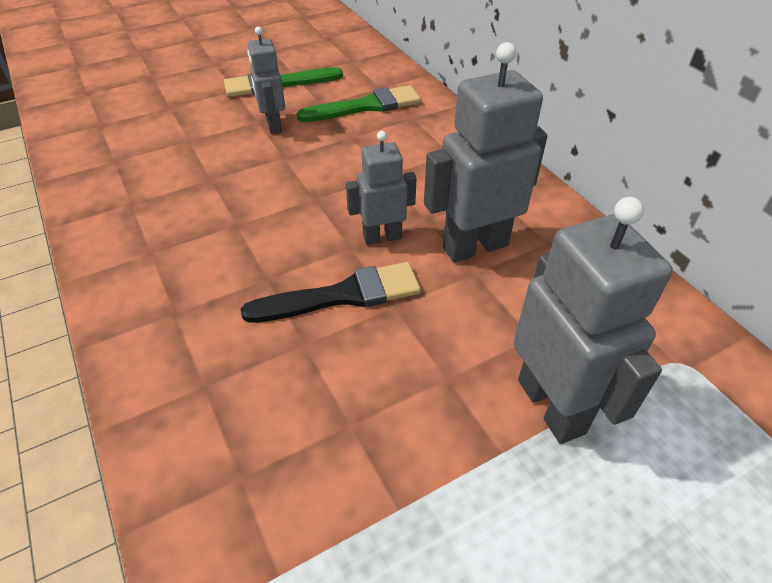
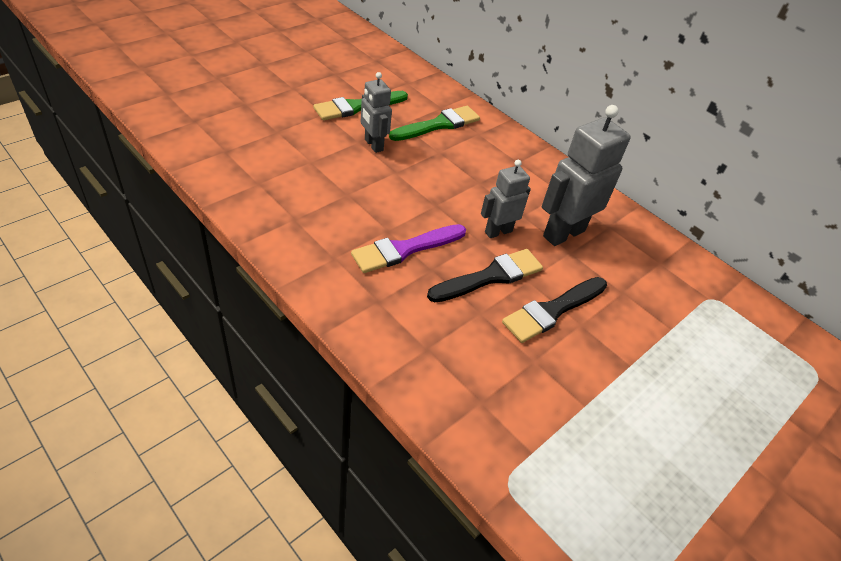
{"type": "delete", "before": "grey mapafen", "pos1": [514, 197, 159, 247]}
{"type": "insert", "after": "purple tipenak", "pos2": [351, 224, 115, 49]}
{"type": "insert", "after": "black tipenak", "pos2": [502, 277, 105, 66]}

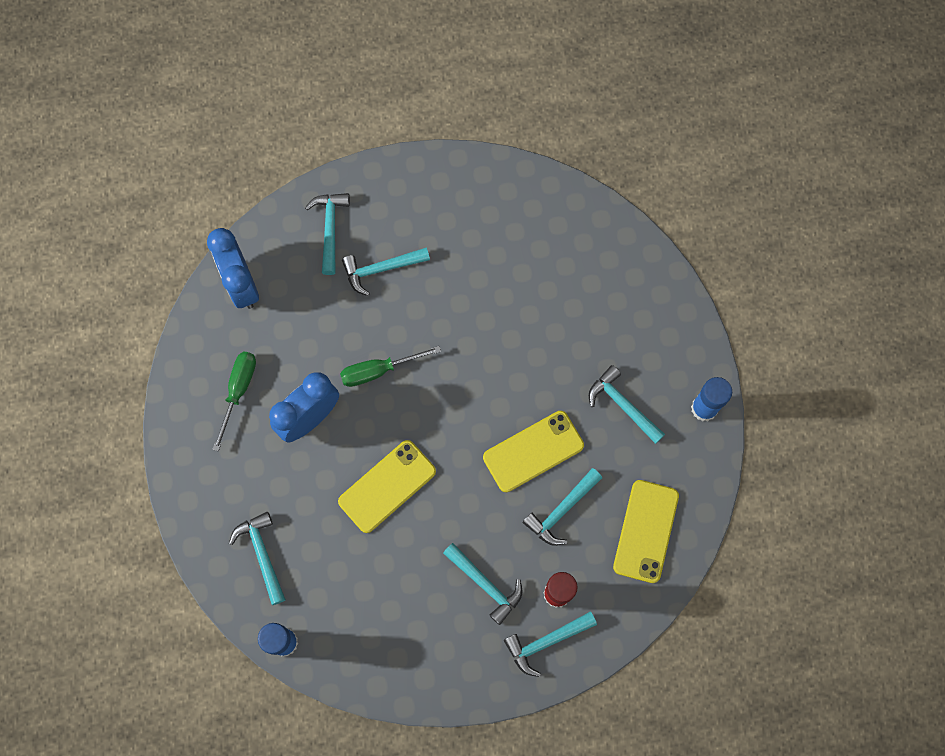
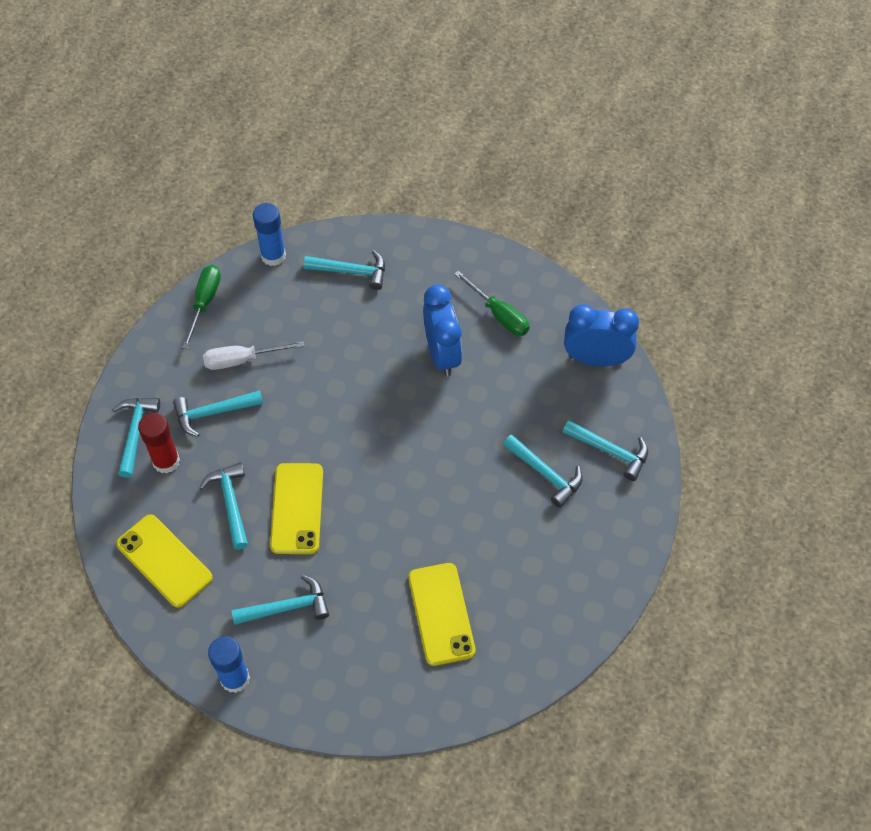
{"type": "move", "before": "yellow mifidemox", "pos1": [338, 440, 98, 93], "pos2": [409, 563, 67, 103]}
{"type": "move", "before": "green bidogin", "pos1": [340, 346, 101, 41], "pos2": [182, 265, 39, 84]}
{"type": "rotate", "before": "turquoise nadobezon", "pos1": [342, 247, 88, 49], "pos2": [503, 434, 79, 74], "turn": 120}
{"type": "insert", "after": "white bidogin", "pos2": [203, 341, 101, 29]}

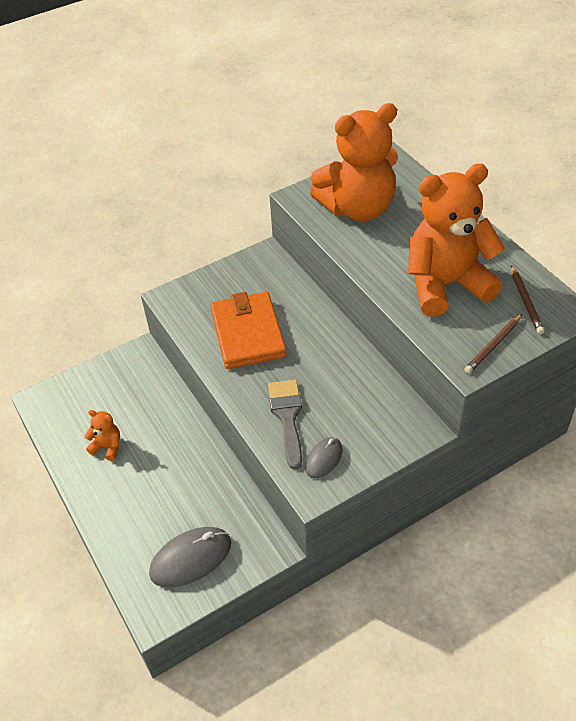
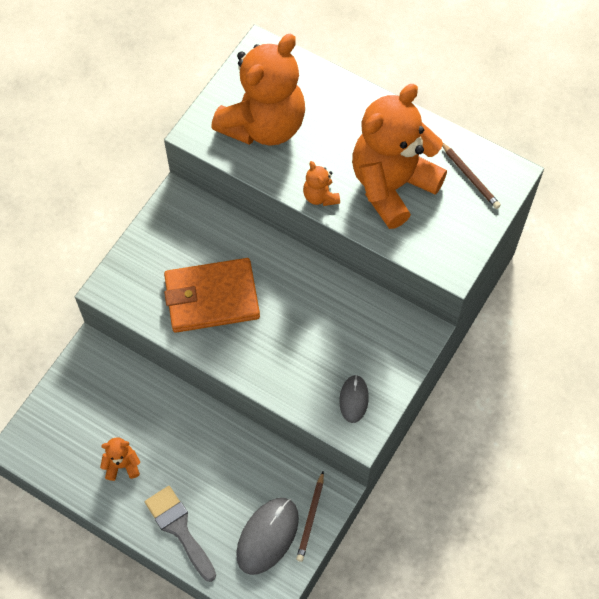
{"type": "rotate", "before": "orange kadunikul", "pos1": [210, 292, 77, 77], "pos2": [164, 258, 96, 75], "turn": -60}
{"type": "move", "before": "grey tipenak", "pos1": [268, 380, 34, 90], "pos2": [145, 486, 71, 96]}
{"type": "move", "before": "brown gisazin", "pos1": [464, 314, 58, 60], "pos2": [296, 472, 28, 90]}
{"type": "insert", "after": "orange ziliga", "pos2": [303, 161, 37, 45]}

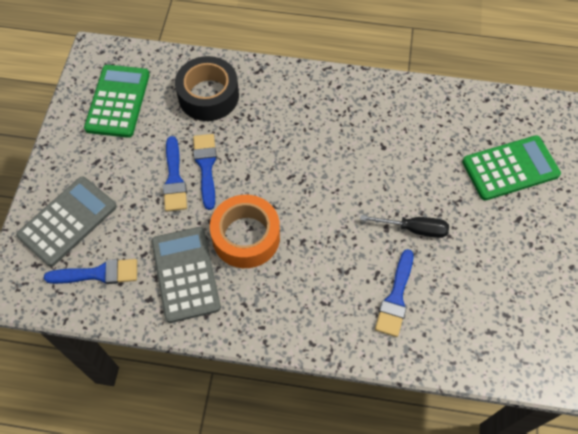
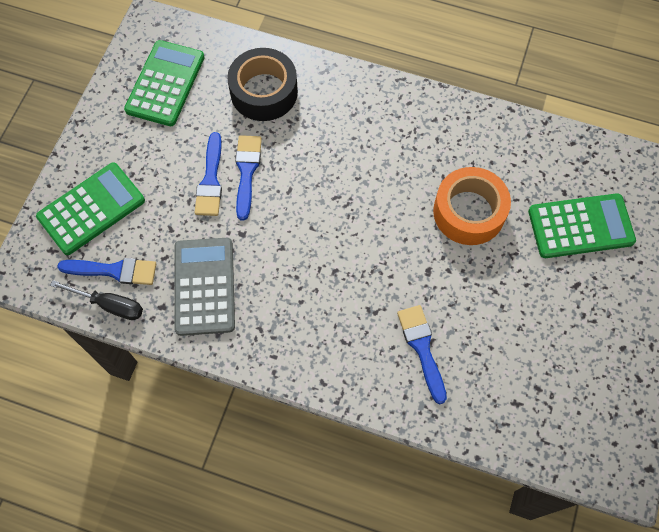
{"type": "recolor", "before": "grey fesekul", "after": "green fesekul", "pos1": [16, 176, 101, 91], "pos2": [36, 162, 109, 93]}
{"type": "move", "before": "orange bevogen", "pos1": [210, 195, 70, 73], "pos2": [433, 167, 78, 78]}
{"type": "move", "before": "black bidogin", "pos1": [360, 215, 89, 23], "pos2": [50, 280, 93, 40]}
{"type": "rotate", "before": "blue tipenak", "pos1": [375, 249, 38, 88], "pos2": [397, 305, 50, 99], "turn": 135}

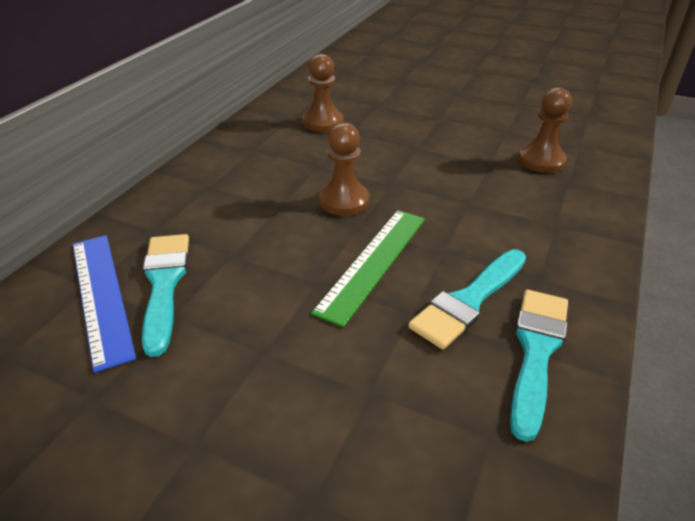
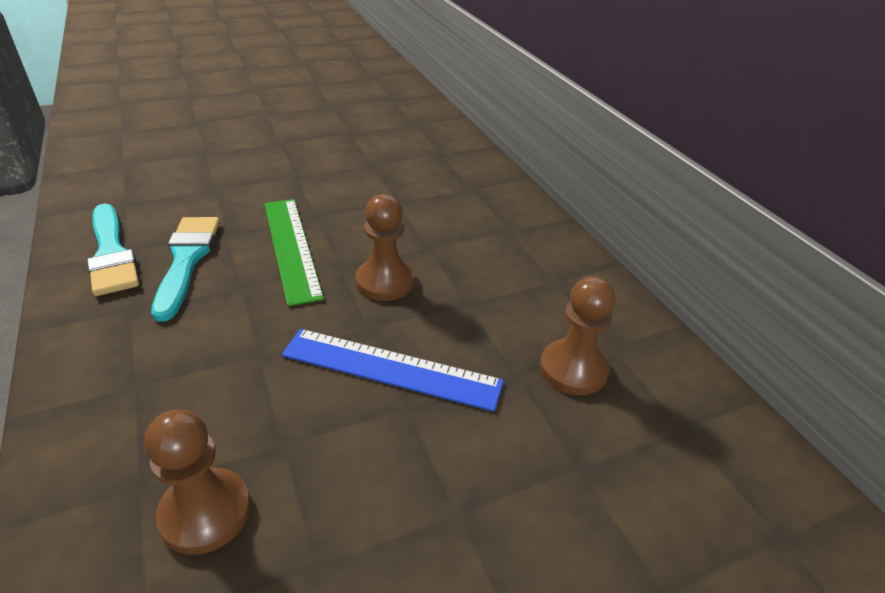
{"type": "move", "before": "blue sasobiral", "pos1": [73, 235, 63, 138], "pos2": [282, 329, 222, 83]}
{"type": "delete", "before": "turquoise tipenak", "pos1": [142, 234, 47, 123]}

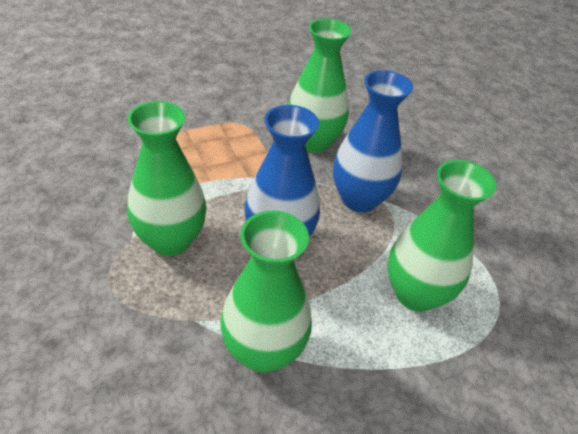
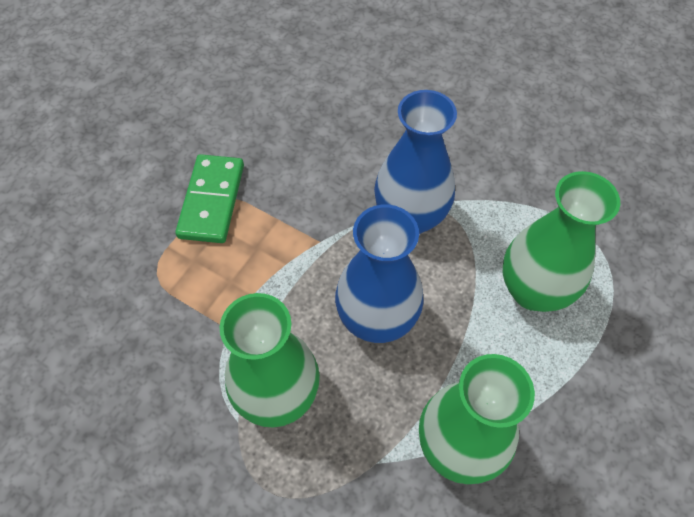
{"type": "delete", "before": "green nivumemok", "pos1": [288, 18, 64, 135]}
{"type": "insert", "after": "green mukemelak", "pos2": [175, 154, 69, 89]}

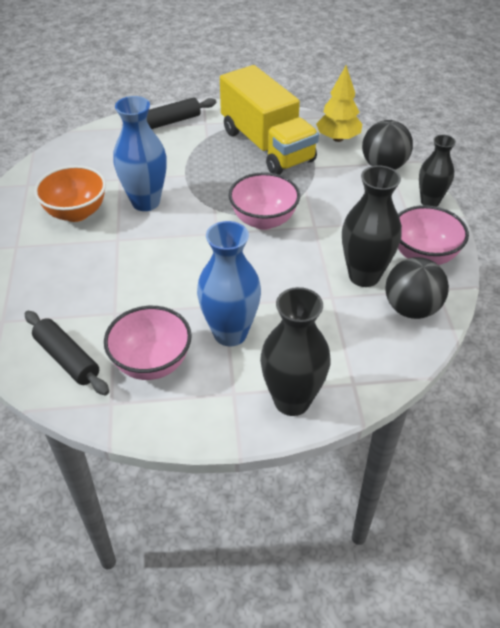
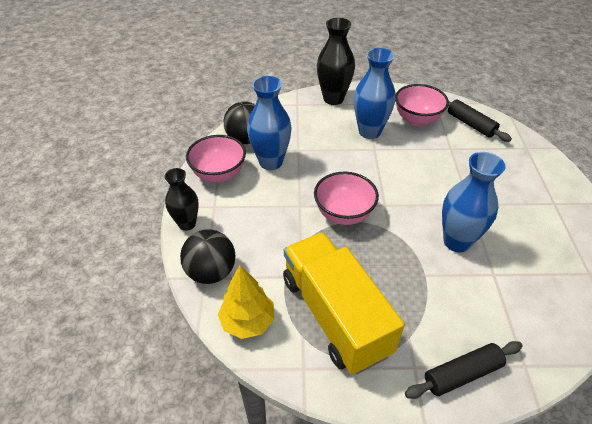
{"type": "delete", "before": "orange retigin", "pos1": [34, 165, 72, 57]}
{"type": "recolor", "before": "black nivumemok", "after": "blue nivumemok", "pos1": [342, 166, 60, 121], "pos2": [247, 76, 45, 94]}

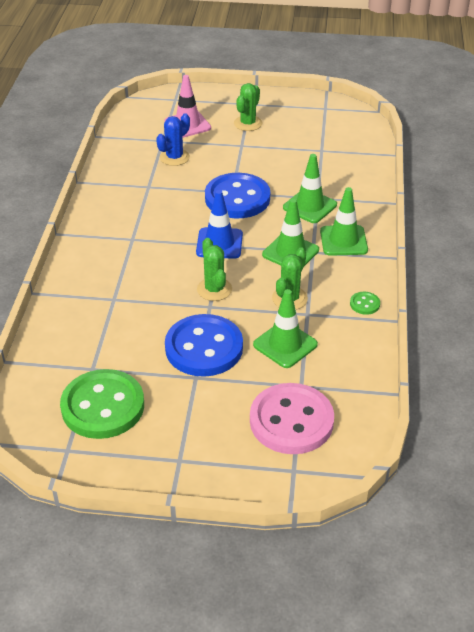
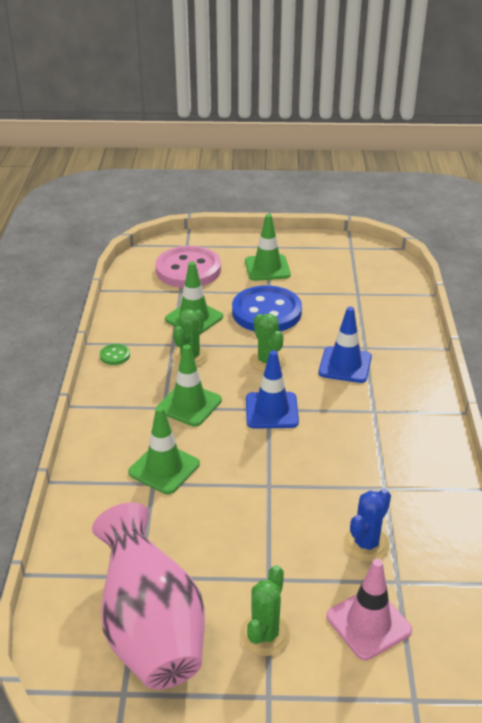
{"type": "delete", "before": "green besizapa", "pos1": [60, 369, 84, 70]}
{"type": "delete", "before": "blue besizapa", "pos1": [205, 173, 65, 45]}
{"type": "move", "before": "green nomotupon", "pos1": [320, 187, 48, 69], "pos2": [245, 214, 46, 67]}
{"type": "insert", "after": "pink nivumemok", "pos2": [92, 503, 113, 187]}
{"type": "insert", "after": "blue nomotupon", "pos2": [319, 306, 53, 77]}

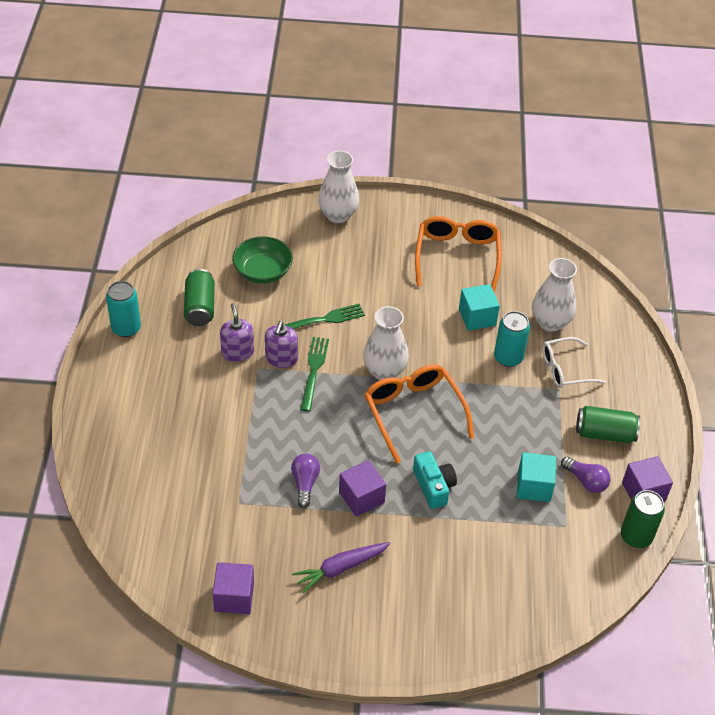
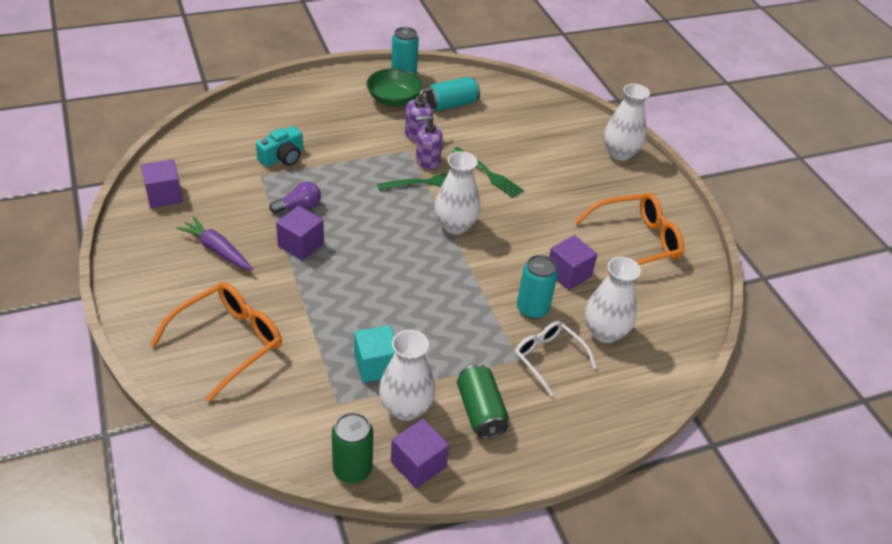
{"type": "recolor", "before": "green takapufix", "after": "turquoise takapufix", "pos1": [184, 269, 31, 57], "pos2": [426, 77, 54, 34]}
{"type": "move", "before": "green retigin", "pos1": [232, 236, 61, 48], "pos2": [366, 68, 56, 38]}
{"type": "move", "before": "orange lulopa", "pos1": [364, 365, 110, 99], "pos2": [150, 282, 132, 120]}
{"type": "move", "before": "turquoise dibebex", "pos1": [413, 451, 44, 58], "pos2": [256, 126, 47, 41]}
{"type": "recolor", "before": "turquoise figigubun", "after": "purple figigubun", "pos1": [459, 284, 41, 47], "pos2": [549, 235, 49, 55]}
{"type": "replace", "before": "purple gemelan", "after": "white nivumemok", "pos1": [561, 457, 50, 36], "pos2": [379, 330, 56, 91]}

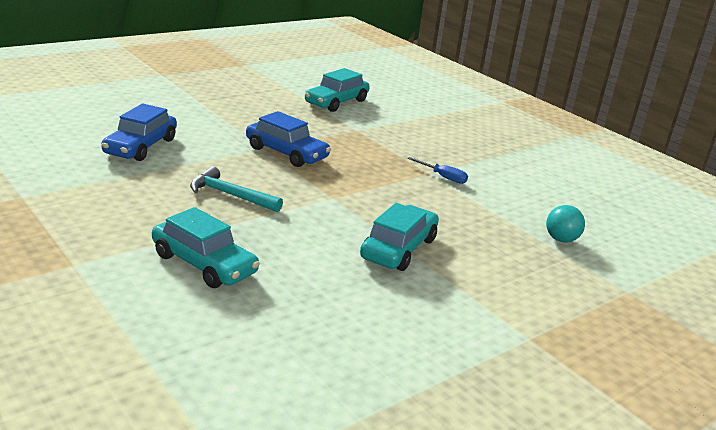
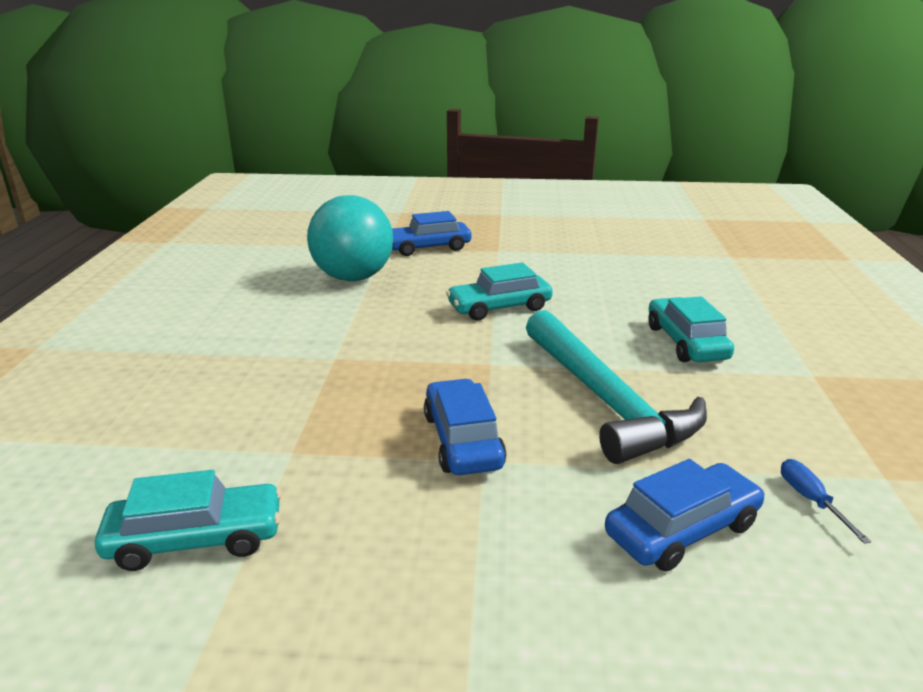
{"type": "resize", "before": "turquoise nadobezon", "pos1": [190, 166, 93, 46], "pos2": [526, 310, 181, 154], "scale": 1.97}
{"type": "move", "before": "blue bidogin", "pos1": [408, 157, 60, 27], "pos2": [781, 459, 90, 85]}
{"type": "resize", "before": "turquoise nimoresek", "pos1": [546, 205, 39, 38], "pos2": [307, 195, 86, 86], "scale": 2.41}
{"type": "insert", "after": "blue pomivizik", "pos2": [392, 211, 80, 45]}

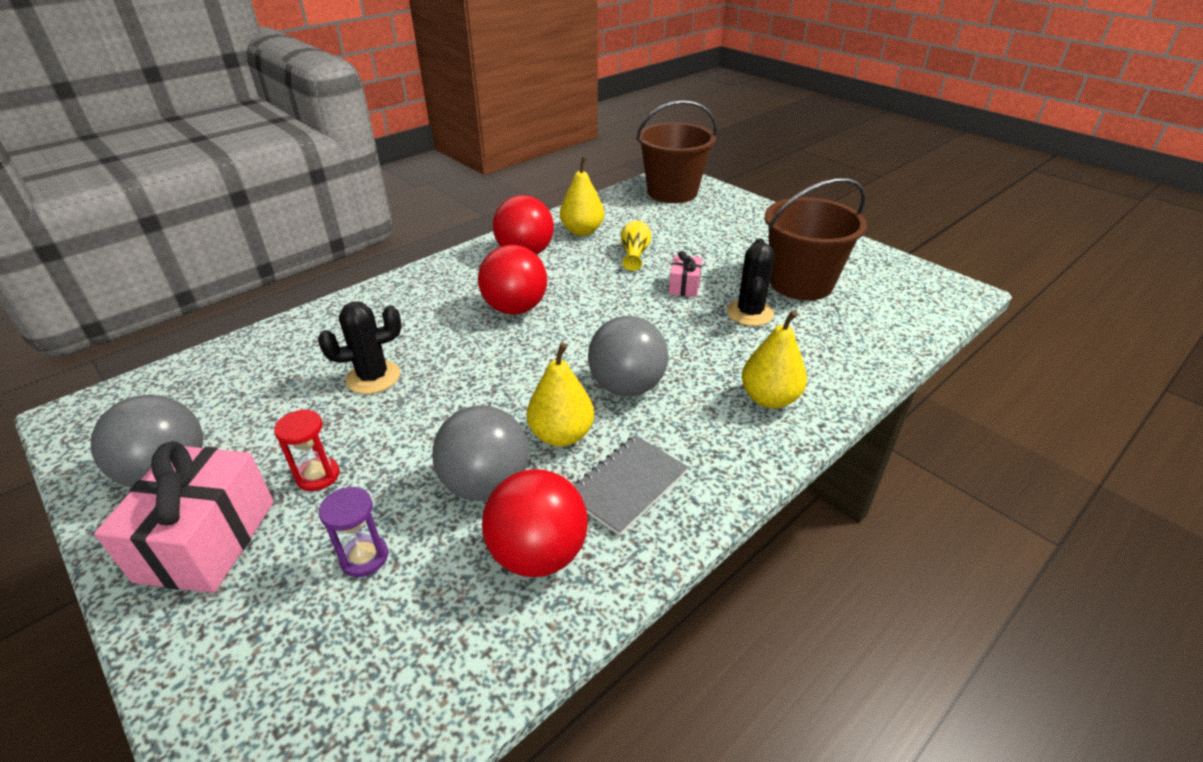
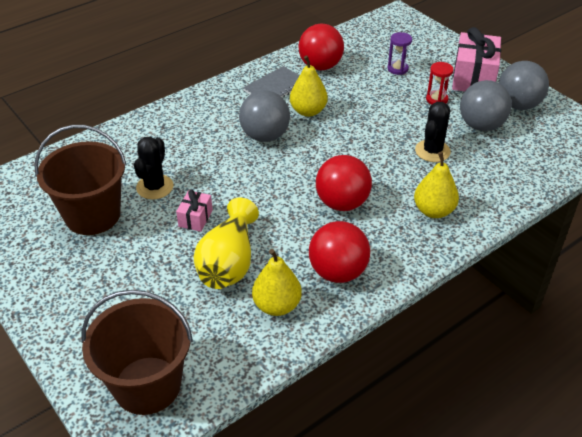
{"type": "rotate", "before": "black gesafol", "pos1": [318, 302, 83, 92], "pos2": [415, 102, 36, 60], "turn": -45}
{"type": "move", "before": "grey nimoresek", "pos1": [432, 405, 97, 96], "pos2": [460, 80, 52, 51]}
{"type": "resize", "before": "yellow nivumemok", "pos1": [621, 220, 30, 51], "pos2": [194, 198, 65, 91], "scale": 1.8}
{"type": "move", "before": "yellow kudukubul", "pos1": [742, 310, 65, 98], "pos2": [414, 152, 45, 66]}

